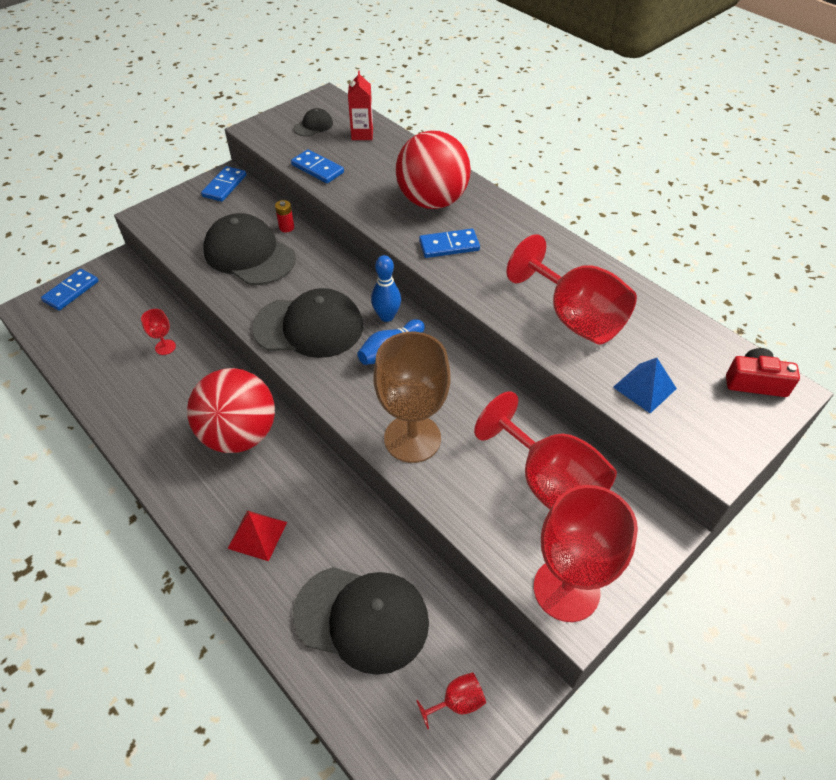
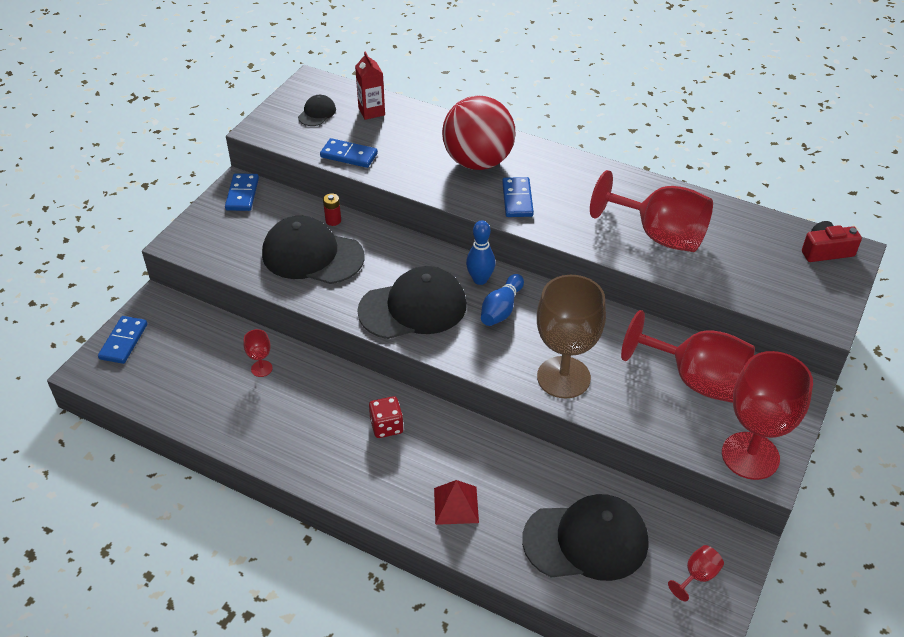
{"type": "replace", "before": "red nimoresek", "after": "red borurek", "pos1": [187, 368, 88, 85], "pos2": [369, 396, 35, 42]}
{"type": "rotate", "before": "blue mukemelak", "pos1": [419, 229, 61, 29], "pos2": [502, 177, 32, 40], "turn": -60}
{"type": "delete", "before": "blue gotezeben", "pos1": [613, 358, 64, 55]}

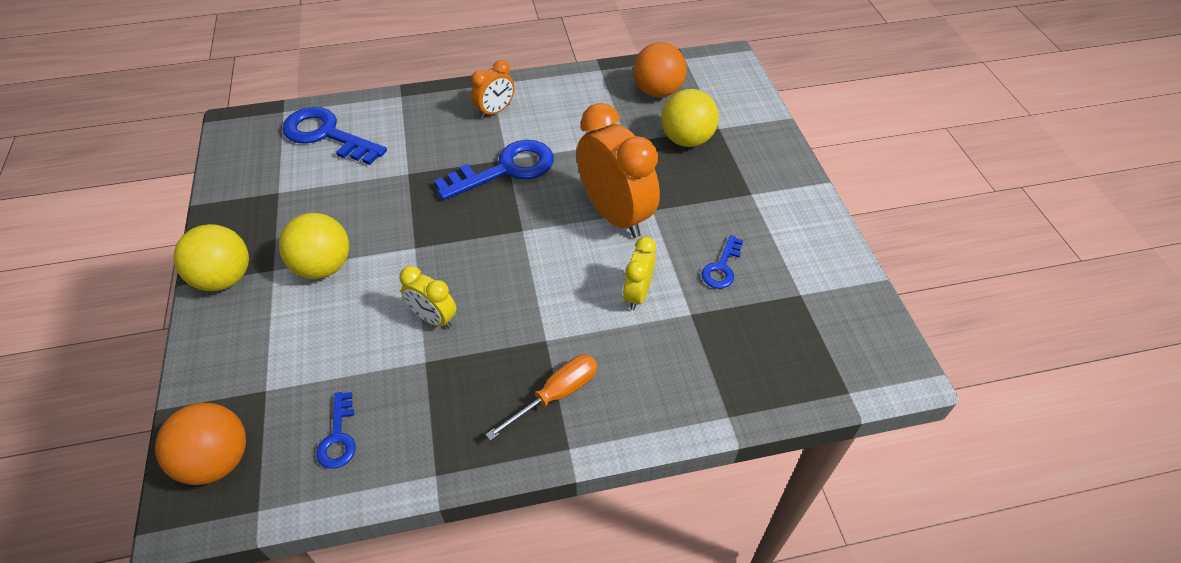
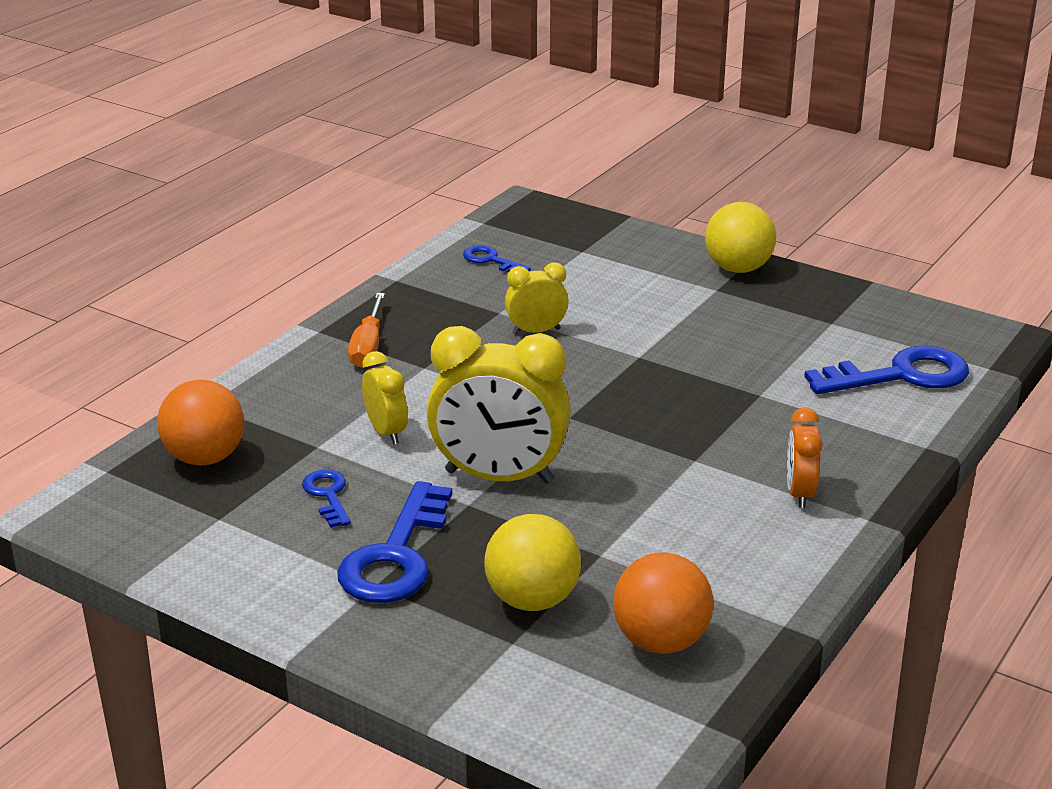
{"type": "move", "before": "orange nimoresek", "pos1": [155, 403, 91, 82], "pos2": [157, 380, 88, 85]}
{"type": "delete", "before": "yellow nimoresek", "pos1": [279, 213, 70, 66]}
{"type": "move", "before": "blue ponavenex", "pos1": [434, 140, 120, 60], "pos2": [337, 481, 115, 122]}
{"type": "recolor", "before": "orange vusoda", "after": "yellow vusoda", "pos1": [577, 103, 83, 135], "pos2": [426, 326, 145, 158]}

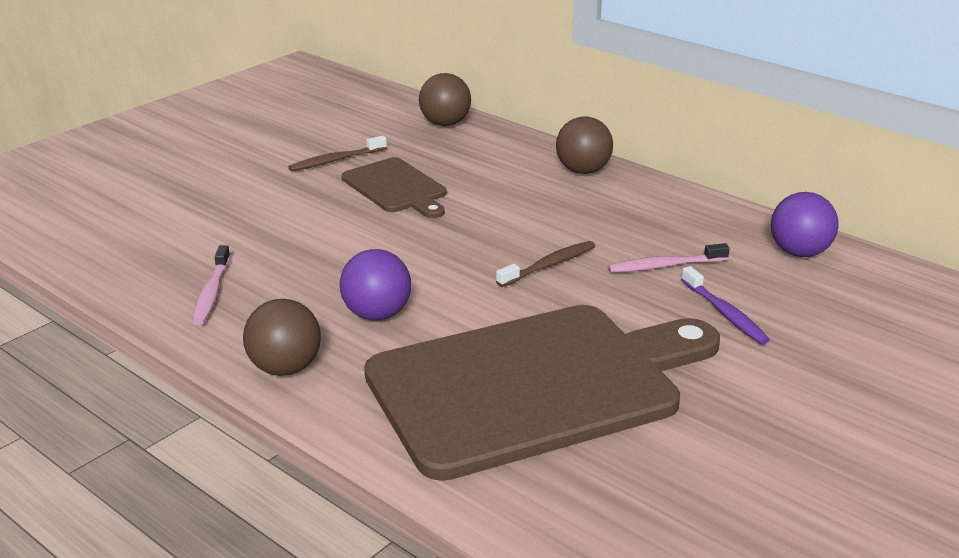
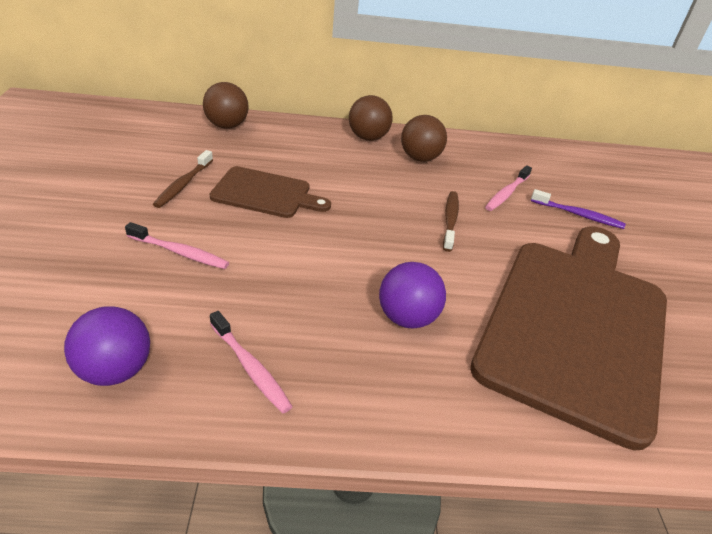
{"type": "move", "before": "brown nimoresek", "pos1": [243, 299, 78, 77], "pos2": [401, 115, 46, 47]}
{"type": "move", "before": "purple nimoresek", "pos1": [771, 192, 68, 65], "pos2": [64, 306, 86, 80]}
{"type": "insert", "after": "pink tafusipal", "pos2": [125, 222, 104, 47]}

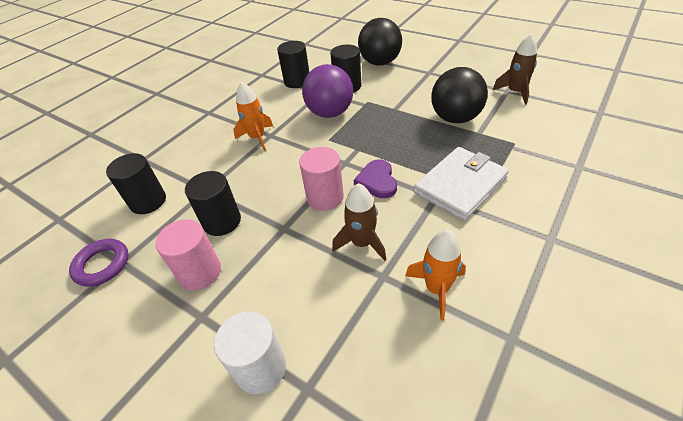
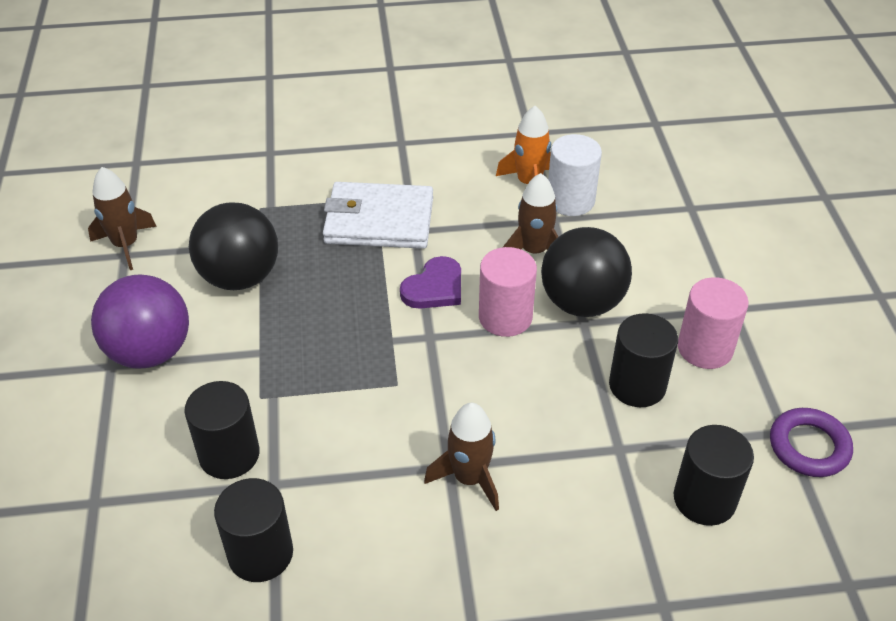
{"type": "move", "before": "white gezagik", "pos1": [214, 311, 72, 83], "pos2": [548, 134, 54, 82]}
{"type": "recolor", "before": "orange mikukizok", "after": "brown mikukizok", "pos1": [233, 81, 40, 70], "pos2": [424, 403, 75, 108]}
{"type": "move", "before": "purple nimoresek", "pos1": [302, 64, 51, 54], "pos2": [91, 275, 98, 94]}
{"type": "move", "before": "black nimoresek", "pos1": [358, 18, 44, 48], "pos2": [541, 227, 91, 90]}

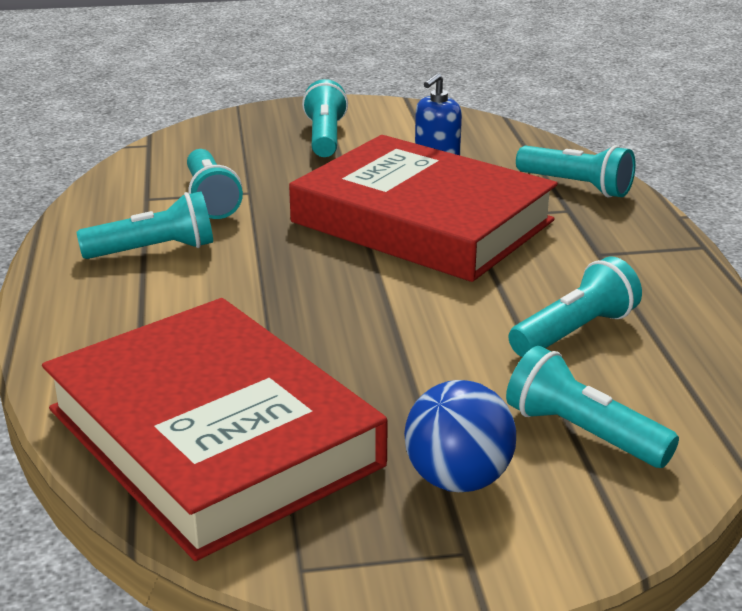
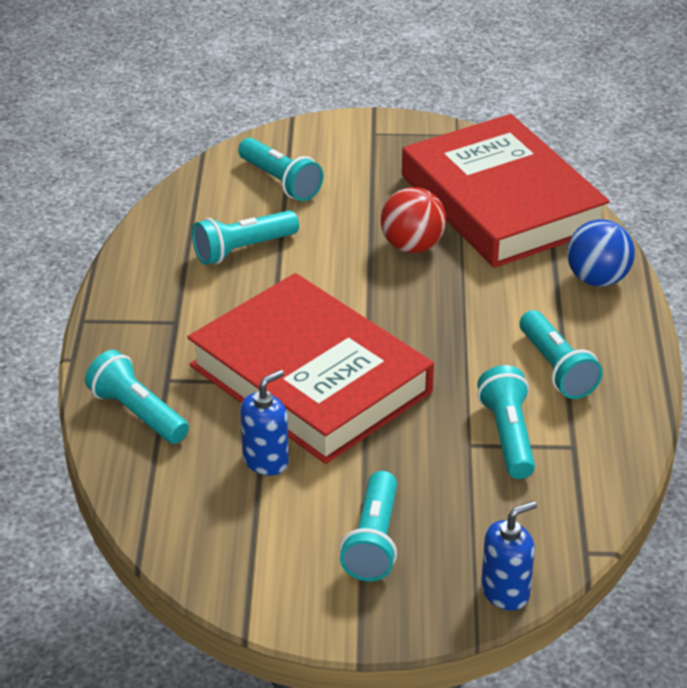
{"type": "rotate", "before": "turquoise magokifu", "pos1": [76, 191, 137, 68], "pos2": [520, 310, 83, 89], "turn": -105}
{"type": "move", "before": "blue nimoresek", "pos1": [404, 380, 112, 112], "pos2": [567, 219, 68, 68]}
{"type": "insert", "after": "red nimoresek", "pos2": [381, 187, 65, 66]}
{"type": "insert", "after": "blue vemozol", "pos2": [481, 501, 56, 109]}

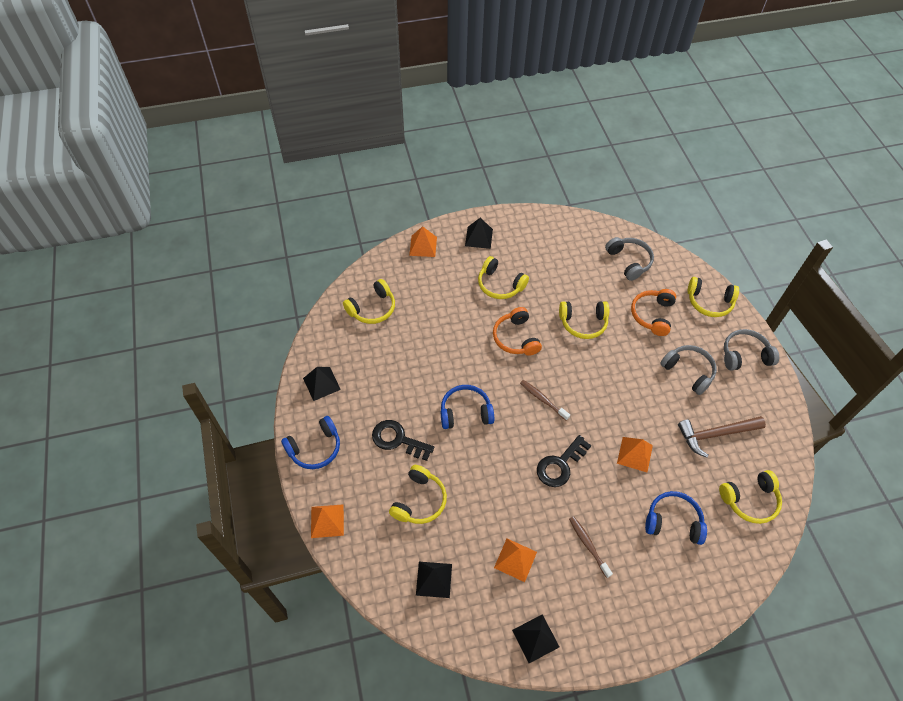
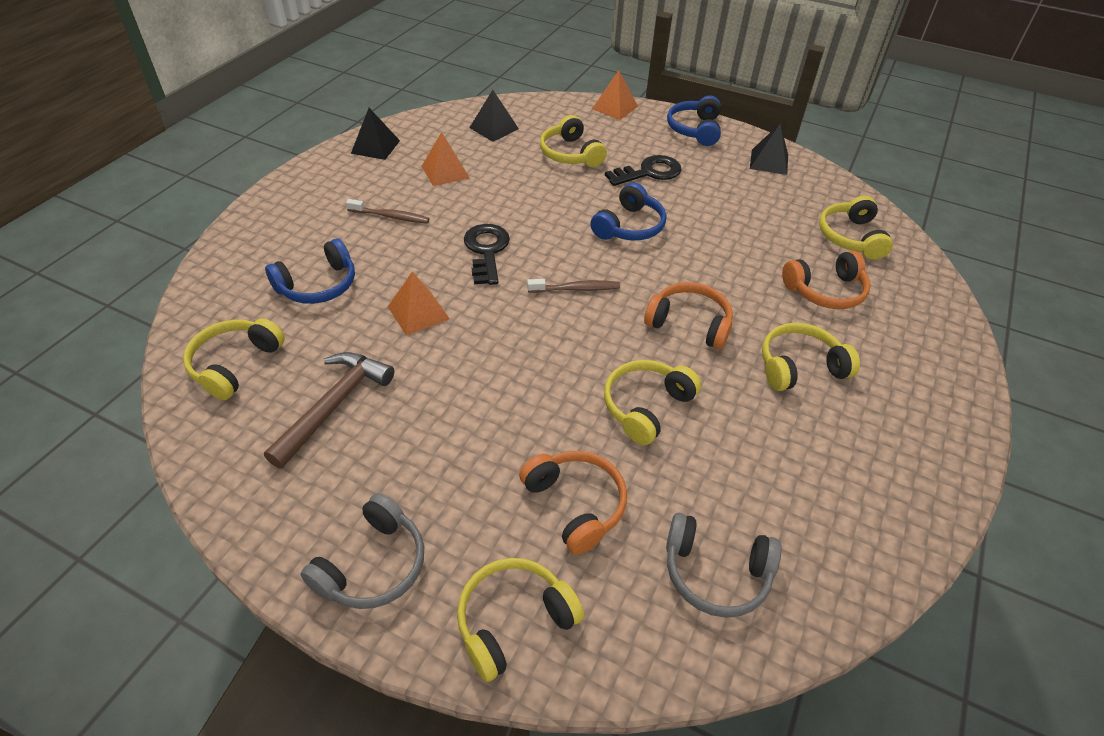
{"type": "delete", "before": "orange gotezeben", "pos1": [409, 226, 28, 31]}
{"type": "delete", "before": "black gotezeben", "pos1": [465, 218, 28, 31]}
{"type": "delete", "before": "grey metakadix", "pos1": [660, 345, 57, 50]}
{"type": "insert", "after": "orange metakadix", "pos2": [782, 251, 89, 58]}

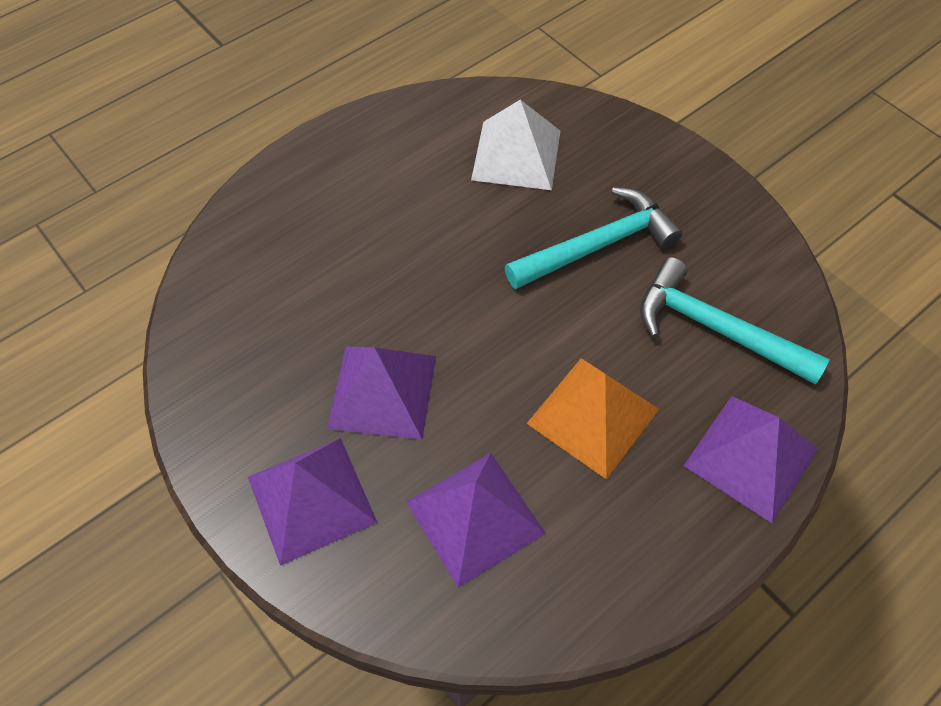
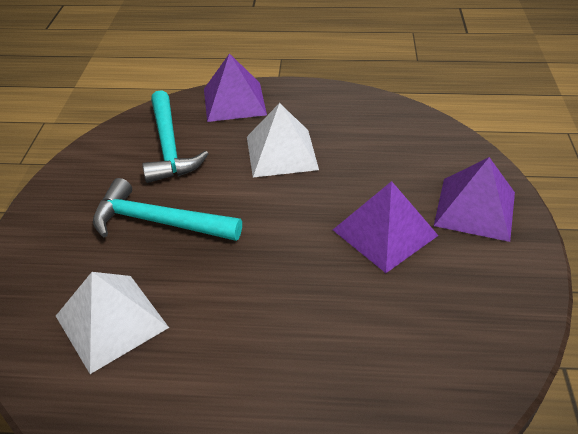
{"type": "delete", "before": "purple gotezeben", "pos1": [406, 453, 140, 135]}
{"type": "recolor", "before": "orange gotezeben", "after": "white gotezeben", "pos1": [526, 358, 134, 122], "pos2": [247, 103, 72, 75]}

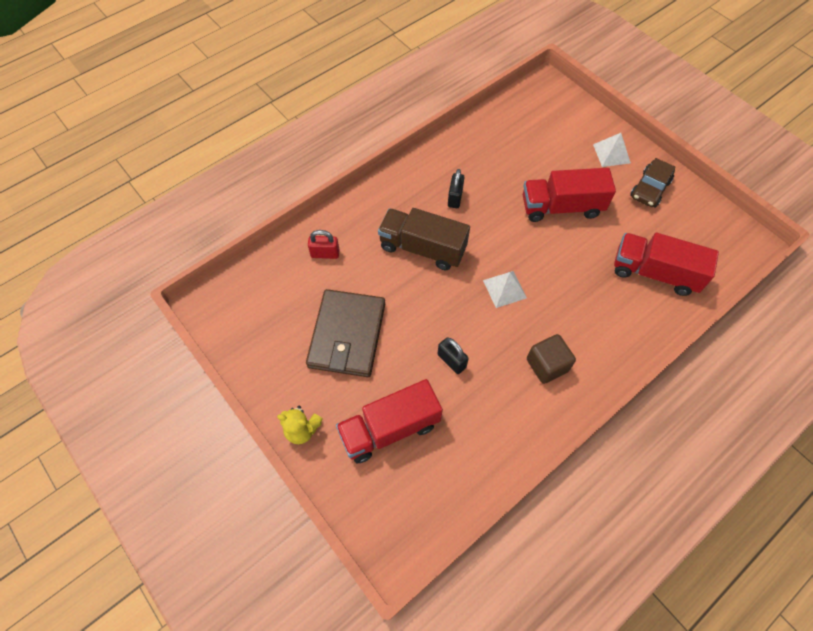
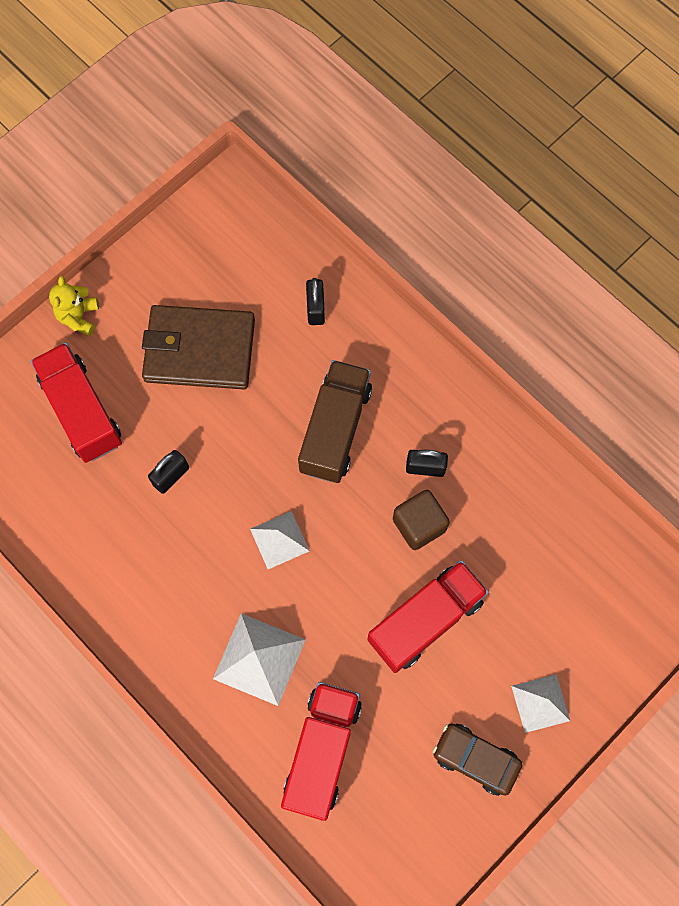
{"type": "recolor", "before": "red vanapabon", "after": "black vanapabon", "pos1": [308, 230, 32, 29], "pos2": [306, 278, 19, 47]}
{"type": "rotate", "before": "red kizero", "pos1": [523, 168, 93, 54], "pos2": [367, 560, 122, 113], "turn": 60}
{"type": "move", "before": "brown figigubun", "pos1": [527, 334, 49, 50], "pos2": [393, 490, 57, 60]}
{"type": "insert", "after": "white gotezeben", "pos2": [213, 613, 93, 93]}

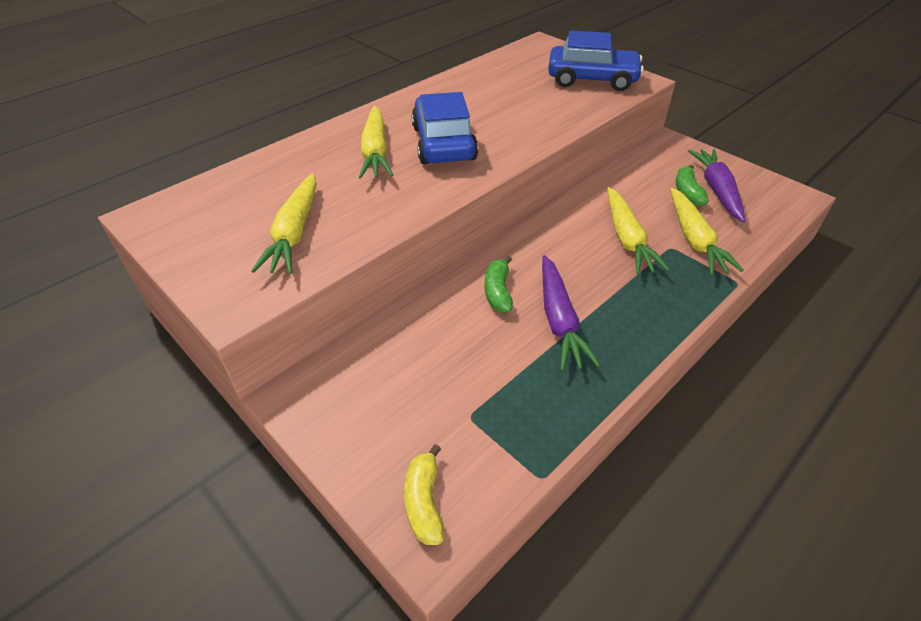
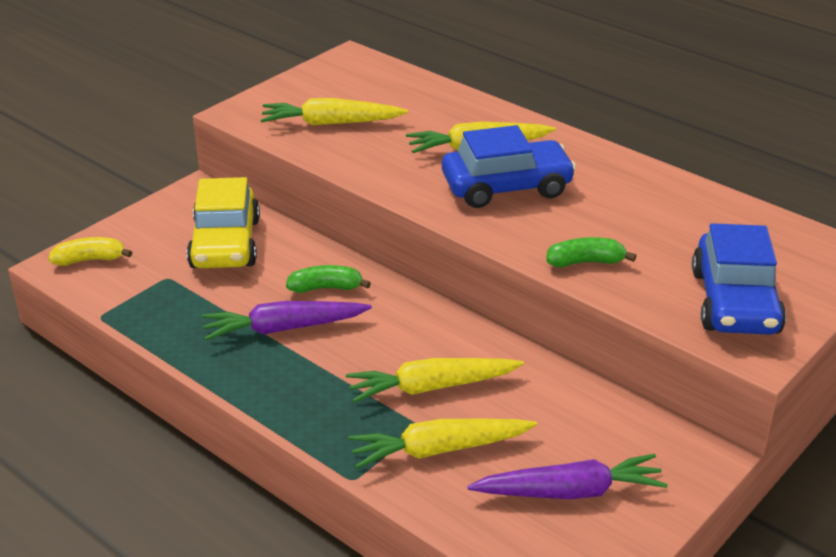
{"type": "move", "before": "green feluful", "pos1": [676, 165, 33, 41], "pos2": [546, 237, 90, 31]}
{"type": "insert", "after": "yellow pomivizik", "pos2": [187, 177, 73, 91]}

